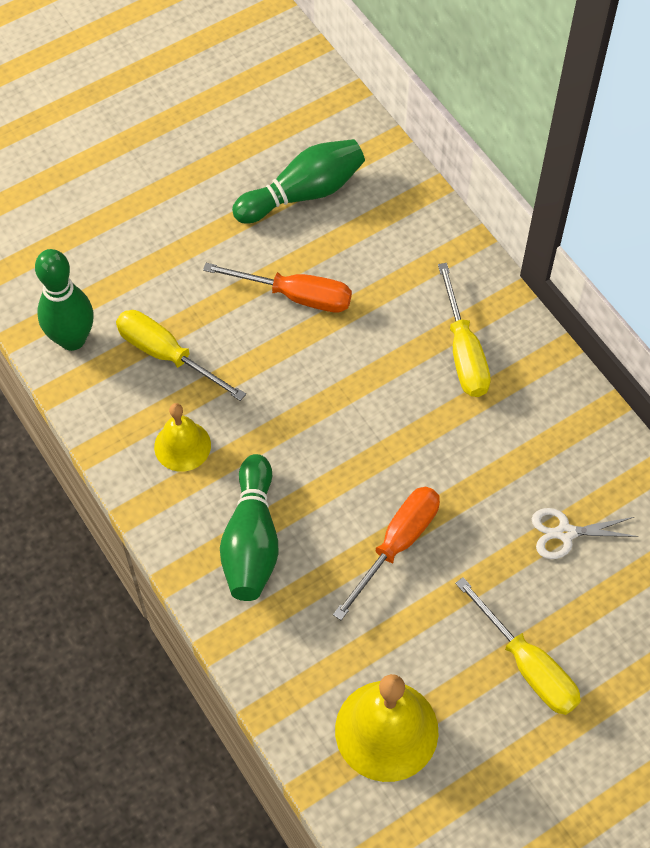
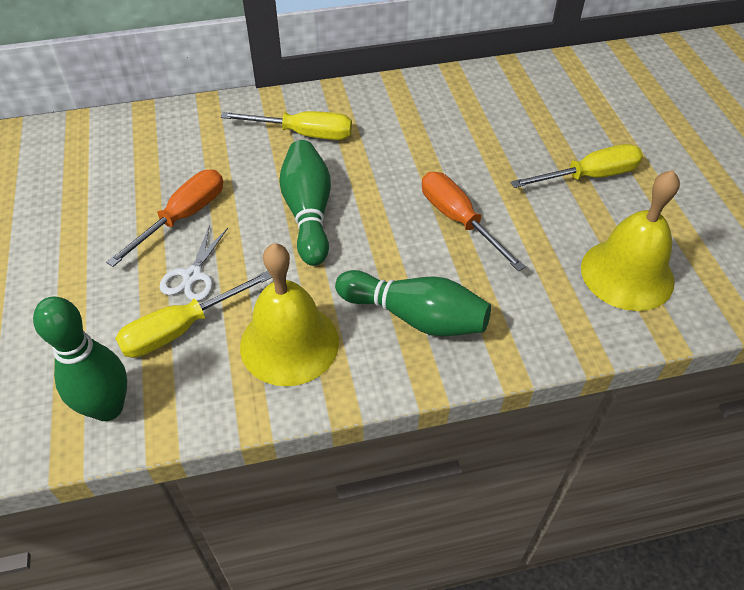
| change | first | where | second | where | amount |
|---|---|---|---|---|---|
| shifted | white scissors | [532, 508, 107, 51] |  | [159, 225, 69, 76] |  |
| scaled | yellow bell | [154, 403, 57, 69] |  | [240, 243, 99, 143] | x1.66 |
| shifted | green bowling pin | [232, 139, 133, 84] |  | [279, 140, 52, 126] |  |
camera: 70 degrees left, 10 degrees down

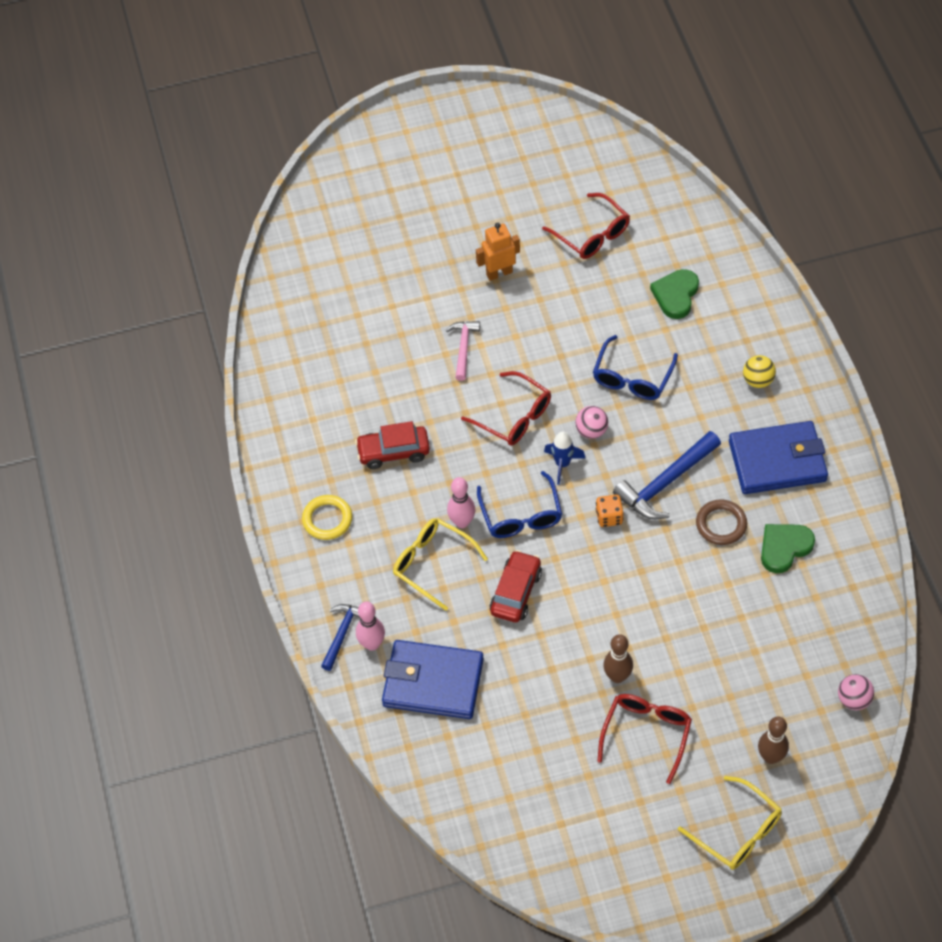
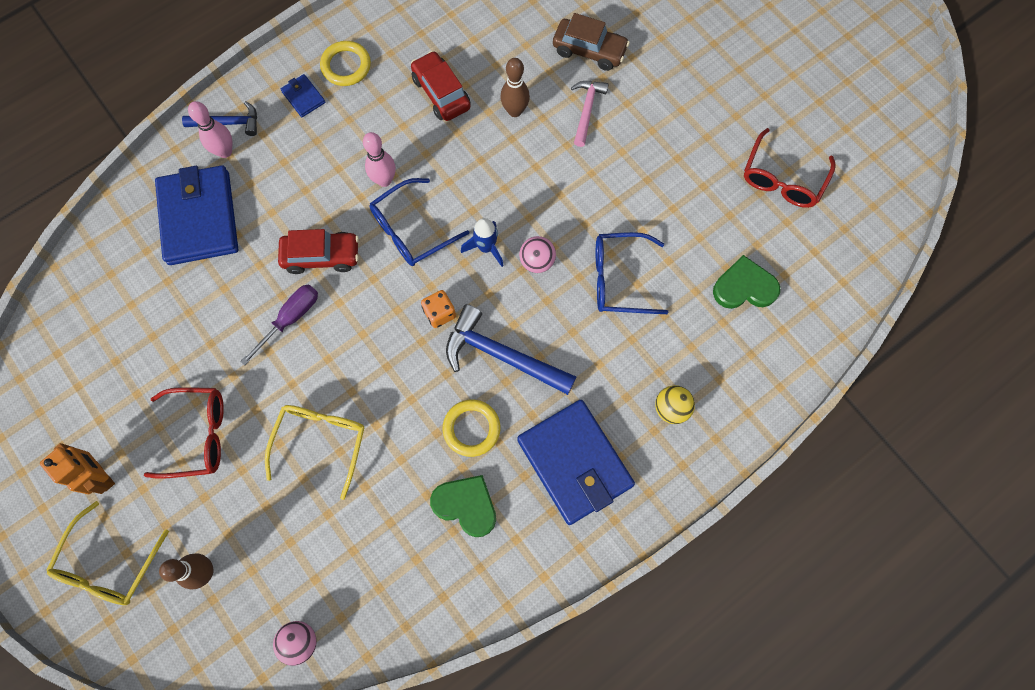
| change | first | where | second | where | amount |
|---|---|---|---|---|---|
| shifted | orange robot | [476, 223, 44, 58] |  | [40, 443, 75, 51] |  |
| new |  |  | purple screwdriver | [240, 284, 78, 82] |  |
| shifted | yellow glasses | [393, 518, 95, 93] |  | [265, 405, 100, 95] |  |
| new |  |  | blue wallet | [281, 74, 44, 43] |  |
| repainted | brown ring | [696, 499, 51, 46] | yellow ring | [443, 400, 57, 57] |  |
| shifted | brown bowling pin | [603, 634, 30, 49] |  | [500, 58, 30, 59] |  |
| new |  |  | brown car | [553, 13, 77, 58] |  |
| rotated | pink hammer | [446, 321, 34, 60] |  | [571, 81, 38, 66] | 60 degrees counterclockwise |
| gone | red glasses | [461, 371, 90, 75] |  |  |  |
camera: 65 degrees right, 15 degrees up

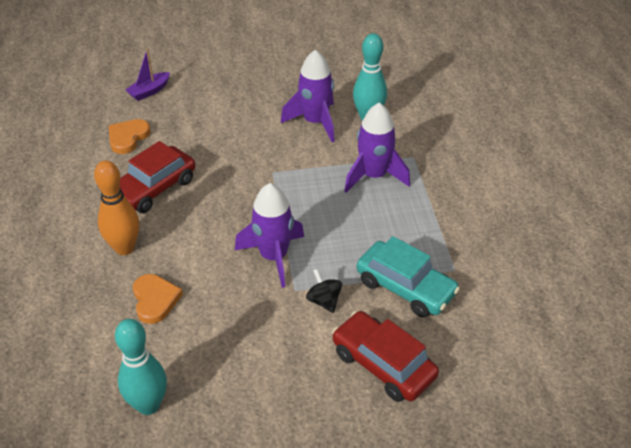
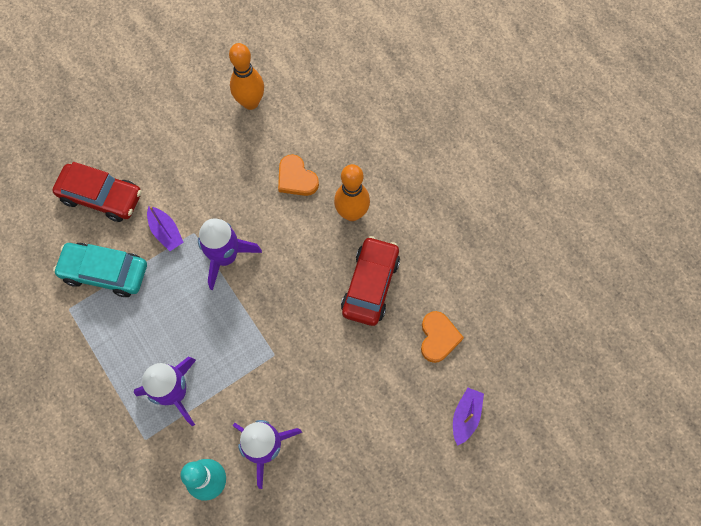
| change | first | where | second | where | amount |
|---|---|---|---|---|---|
| swapped | black spinning top | [306, 269, 36, 44] | purple boat | [147, 206, 37, 45] |  |
| repainted | turquoise bowling pin | [115, 319, 52, 96] | orange bowling pin | [229, 43, 35, 67] |  |
camera: 155 degrees right, 25 degrees up

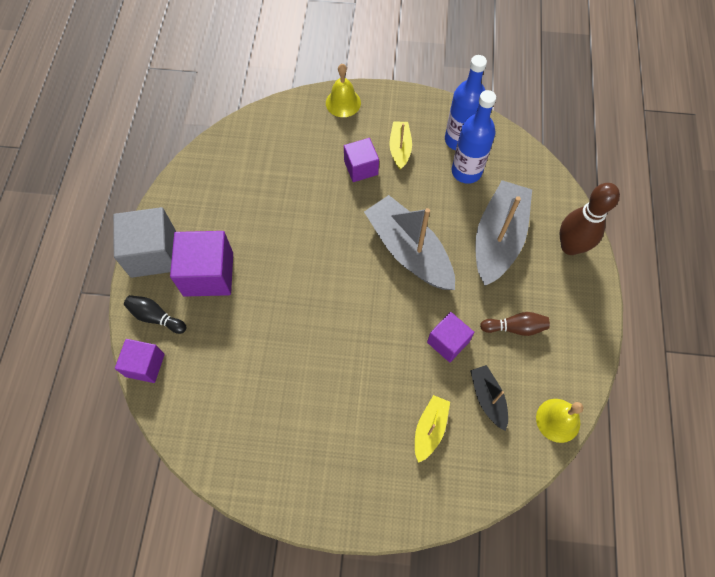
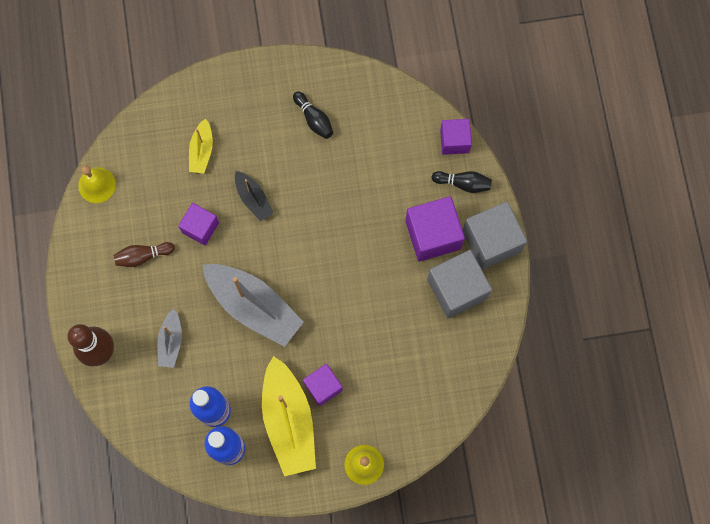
| change | first | where | second | where | amount |
|---|---|---|---|---|---|
| scaled | grey boat | [475, 180, 57, 106] |  | [157, 308, 25, 60] | x0.51 |
| shifted | black boat | [470, 365, 38, 66] |  | [235, 171, 38, 50] |  |
| scaled | yellow boat | [389, 122, 23, 48] |  | [262, 356, 54, 120] | x1.97 |
| new |  |  | black bowling pin | [293, 91, 40, 48] |  |
| new |  |  | grey cube | [427, 250, 65, 68] |  |
camera: 165 degrees right, 10 degrees up

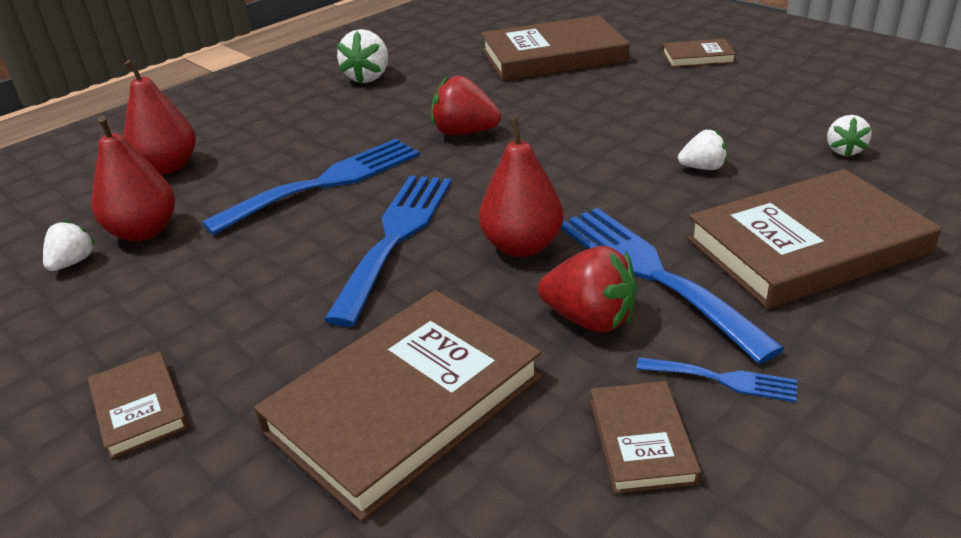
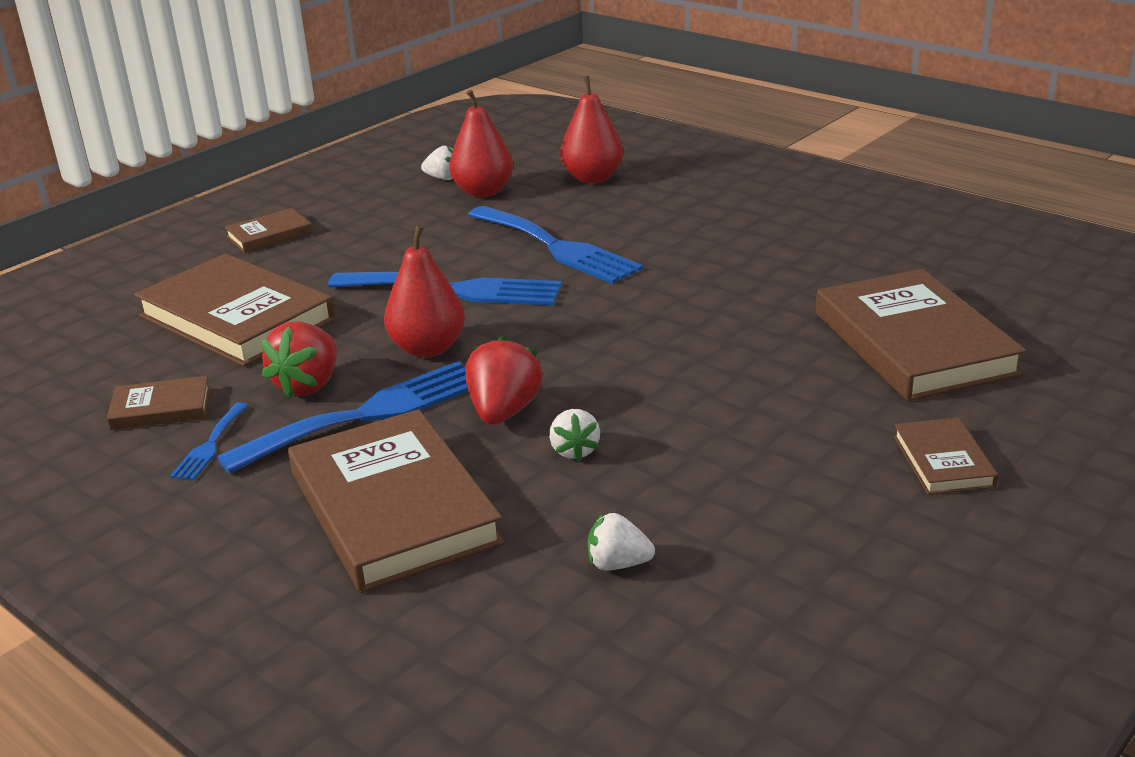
| change | first | where | second | where | amount |
|---|---|---|---|---|---|
| shifted | red strawberry | [431, 76, 70, 59] |  | [466, 335, 77, 90] |  |
| gone | white strawberry | [337, 29, 51, 55] |  |  |  |
camera: 85 degrees right, 5 degrees down

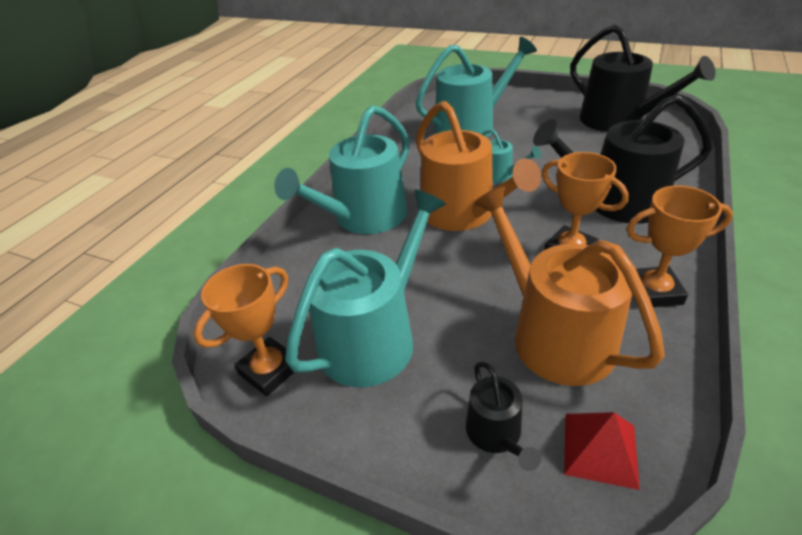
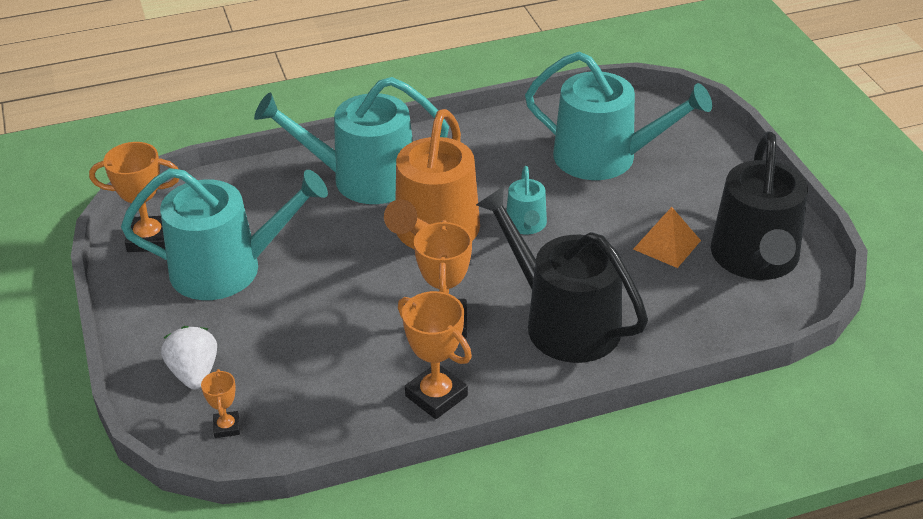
| change | first | where | second | where | amount |
|---|---|---|---|---|---|
| swapped | black watering can | [466, 362, 75, 109] | white strawberry | [161, 326, 56, 63] |  |
| swapped | red pyramid | [564, 412, 76, 78] | orange trophy | [201, 369, 39, 69] |  |
| new |  |  | orange pyramid | [633, 207, 68, 61] |  |
| gone | orange watering can | [474, 186, 191, 200] |  |  |  |
camera: 45 degrees right, 0 degrees up

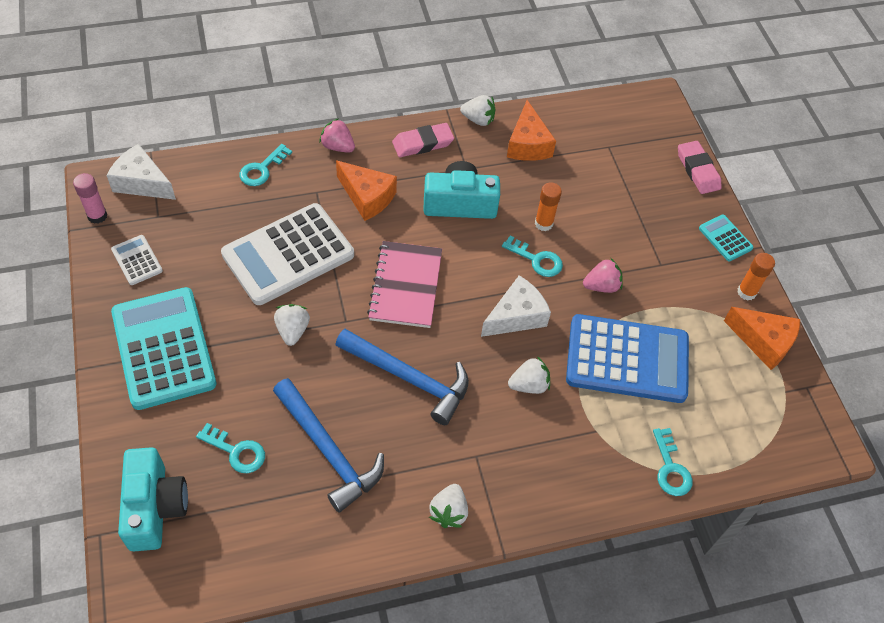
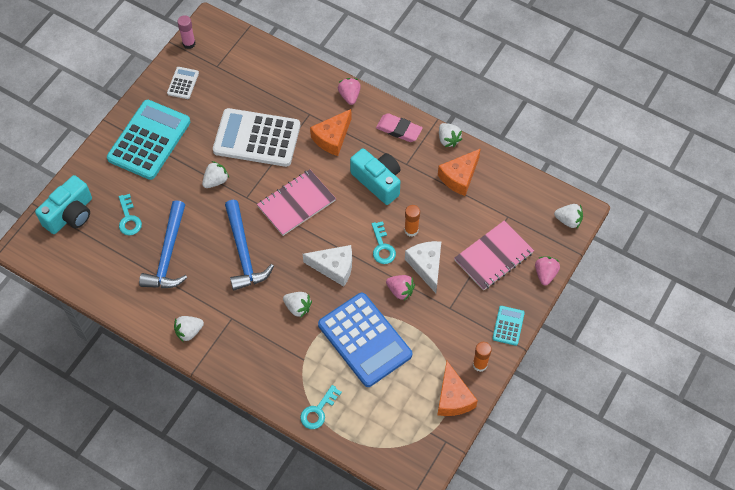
| change | first | where | second | where | amount |
|---|---|---|---|---|---|
| rotated | orange cheese | [336, 160, 61, 61] |  | [310, 109, 42, 47] | 45 degrees clockwise |
| shifted | white cheese | [107, 144, 69, 56] |  | [405, 241, 36, 52] |  |
| new |  |  | pink notebook | [454, 220, 80, 71] |  |
| swapped | pink eraser | [678, 141, 44, 53] | pink strawberry | [535, 256, 25, 30] |  |
| new |  |  | white strawberry | [554, 204, 29, 24] |  |
| gone | turquoise key | [239, 144, 53, 42] |  |  |  |
camera: 50 degrees right, 5 degrees up

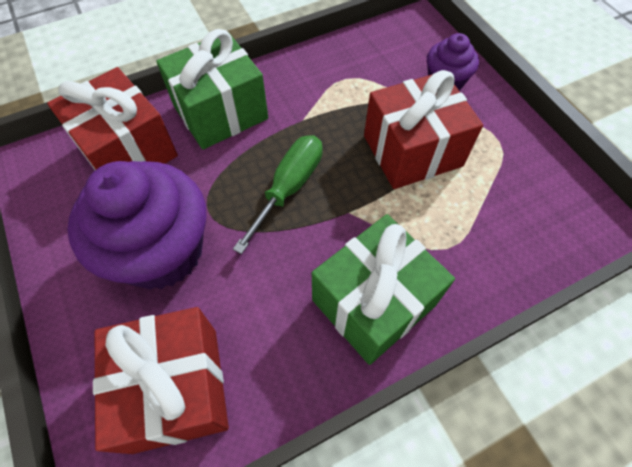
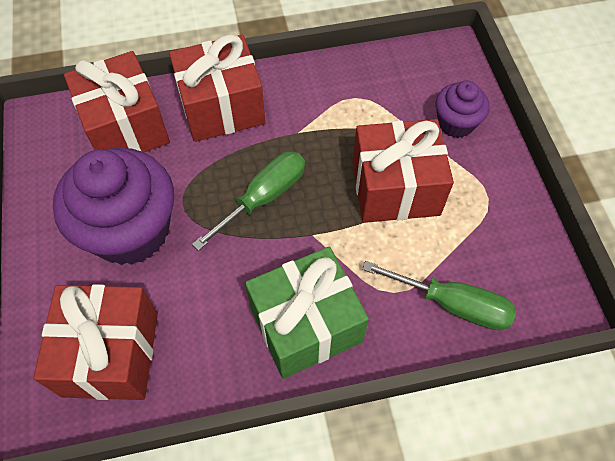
| change | first | where | second | where | amount |
|---|---|---|---|---|---|
| repainted | green gift | [156, 29, 112, 121] | red gift | [169, 35, 97, 107] |  |
| new |  |  | green screwdriver | [362, 261, 154, 70] |  |
camera: 15 degrees right, 0 degrees up

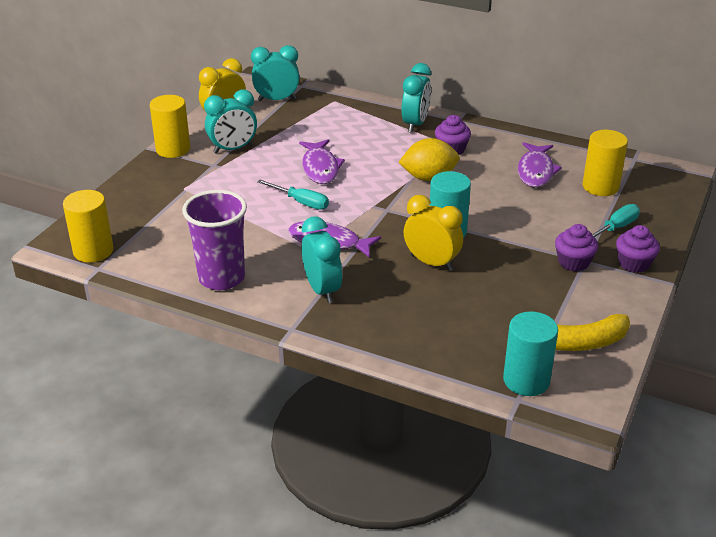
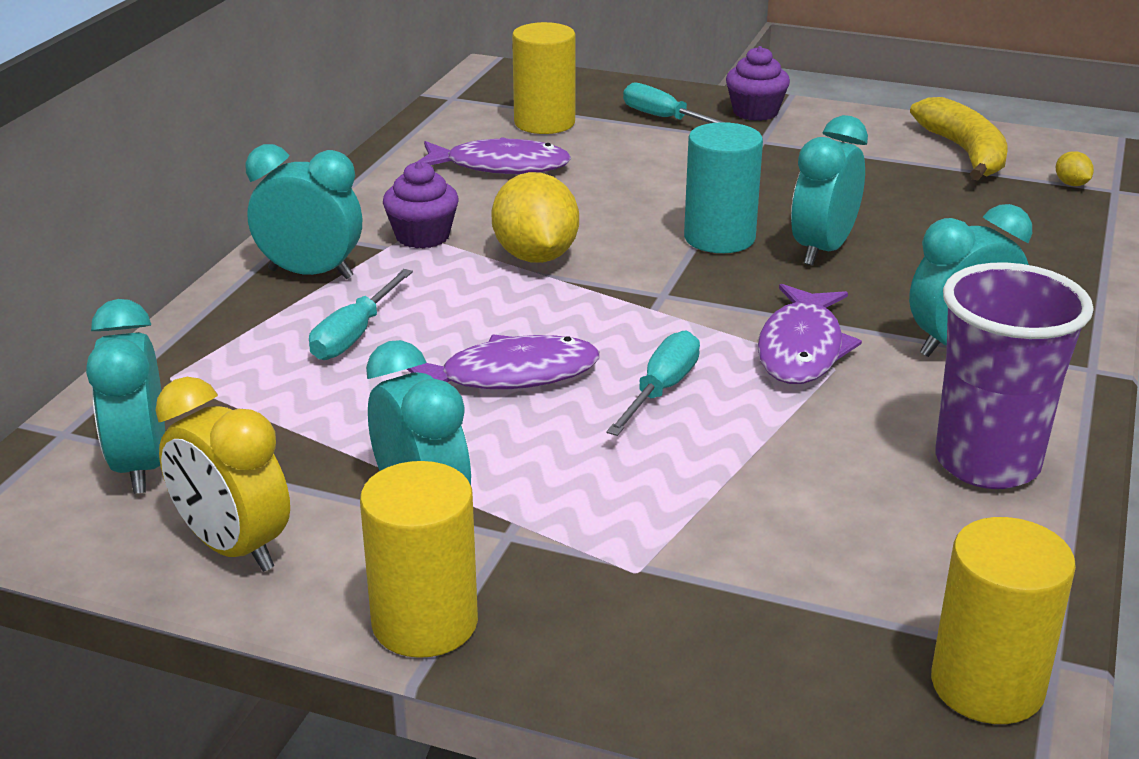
| change | first | where | second | where | amount |
|---|---|---|---|---|---|
| new |  |  | turquoise screwdriver | [309, 269, 104, 91] |  |
| repainted | yellow clock | [403, 195, 60, 76] | turquoise clock | [791, 115, 77, 151] |  |
| swapped | turquoise cylinder | [503, 311, 55, 85] | yellow lemon | [1056, 151, 38, 35] |  |
| gone | purple cupcake | [555, 224, 43, 48] |  |  |  |
camera: 95 degrees left, 5 degrees down

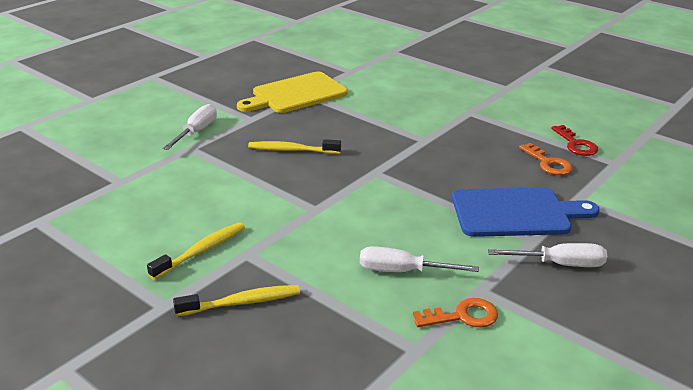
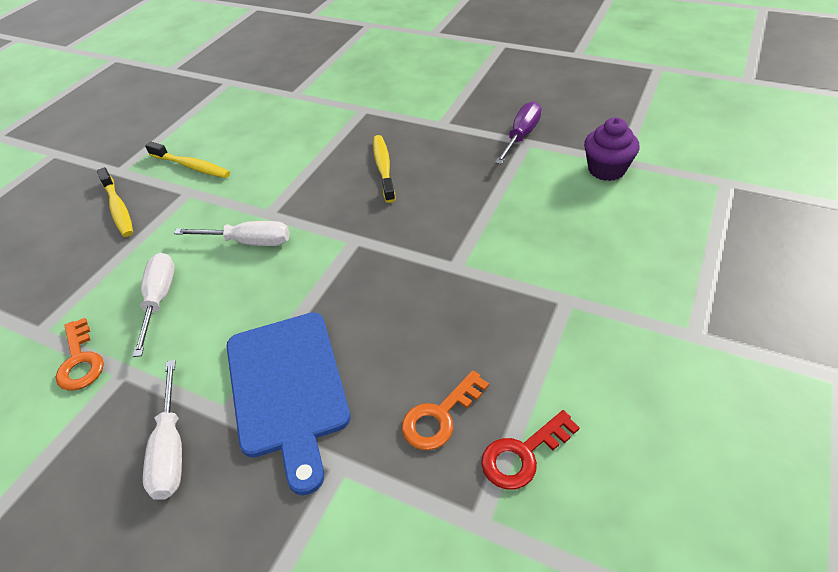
| change | first | where | second | where | amount |
|---|---|---|---|---|---|
| shifted | white screwdriver | [163, 104, 54, 46] |  | [174, 221, 115, 25] |  |
| swapped | yellow cutting board | [237, 72, 111, 41] | purple screwdriver | [495, 101, 47, 63] |  |
| new |  |  | purple cupcake | [584, 118, 56, 63] |  |
camera: 80 degrees right, 15 degrees up

